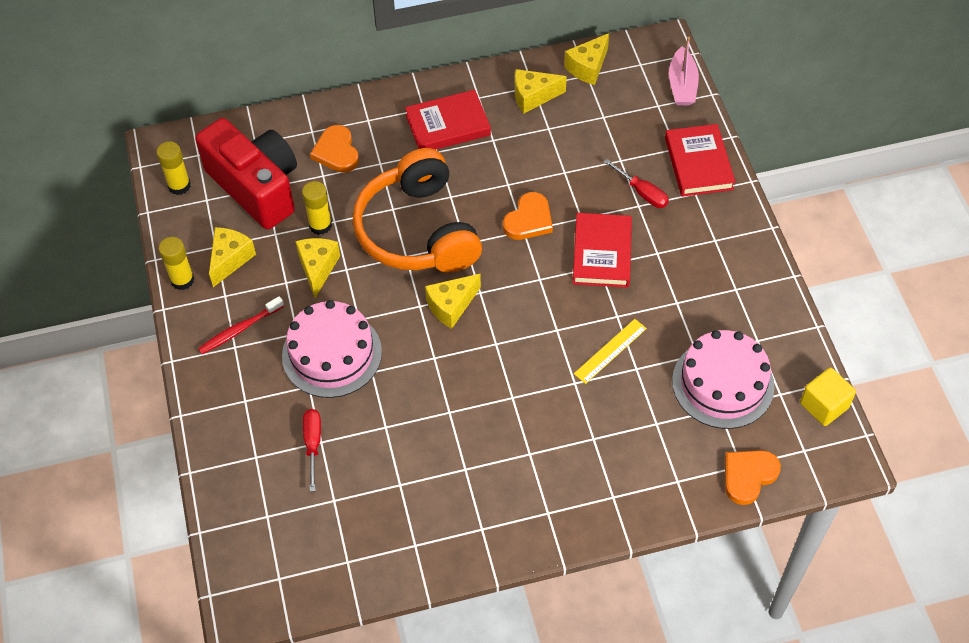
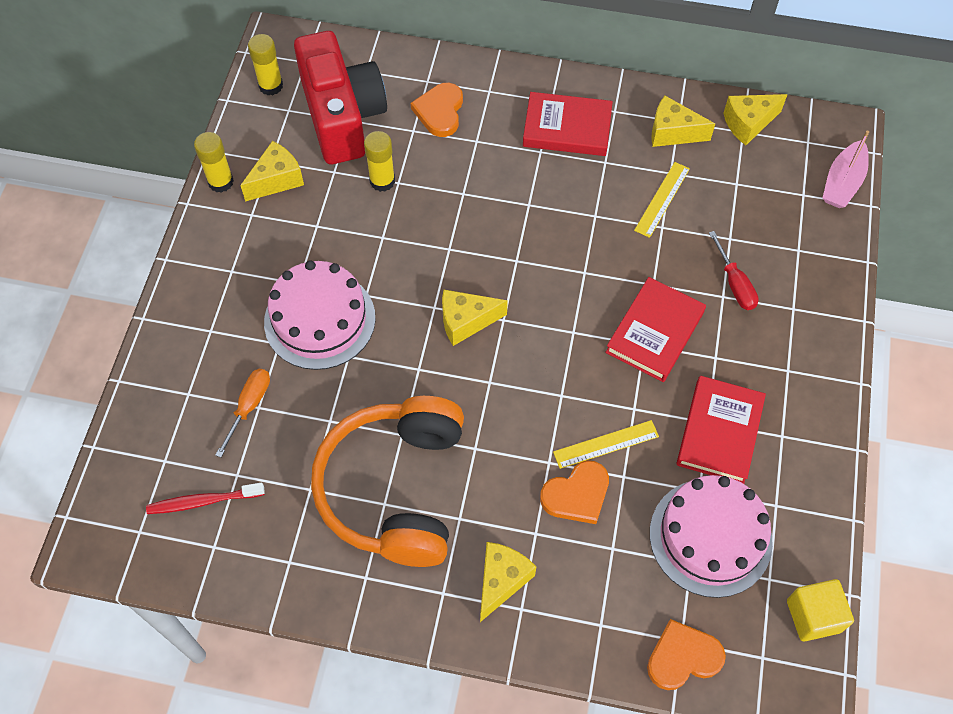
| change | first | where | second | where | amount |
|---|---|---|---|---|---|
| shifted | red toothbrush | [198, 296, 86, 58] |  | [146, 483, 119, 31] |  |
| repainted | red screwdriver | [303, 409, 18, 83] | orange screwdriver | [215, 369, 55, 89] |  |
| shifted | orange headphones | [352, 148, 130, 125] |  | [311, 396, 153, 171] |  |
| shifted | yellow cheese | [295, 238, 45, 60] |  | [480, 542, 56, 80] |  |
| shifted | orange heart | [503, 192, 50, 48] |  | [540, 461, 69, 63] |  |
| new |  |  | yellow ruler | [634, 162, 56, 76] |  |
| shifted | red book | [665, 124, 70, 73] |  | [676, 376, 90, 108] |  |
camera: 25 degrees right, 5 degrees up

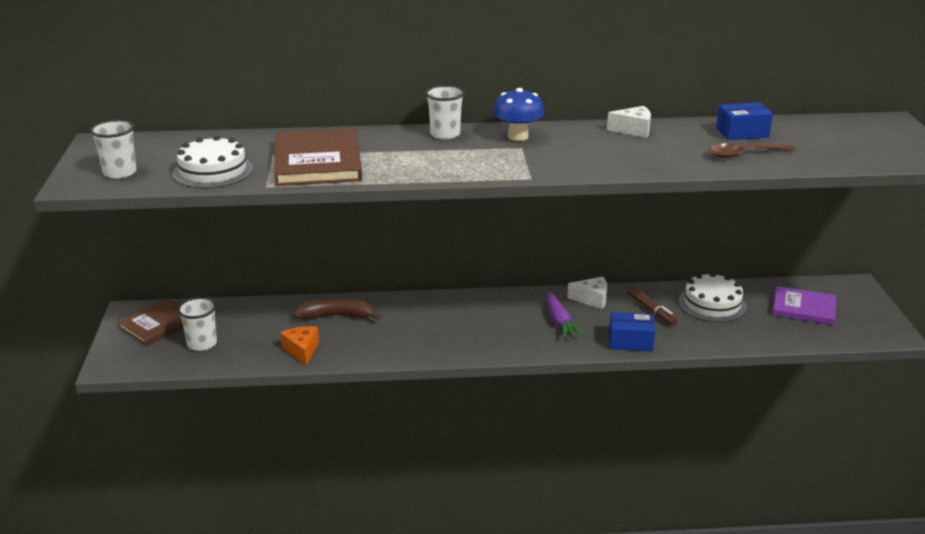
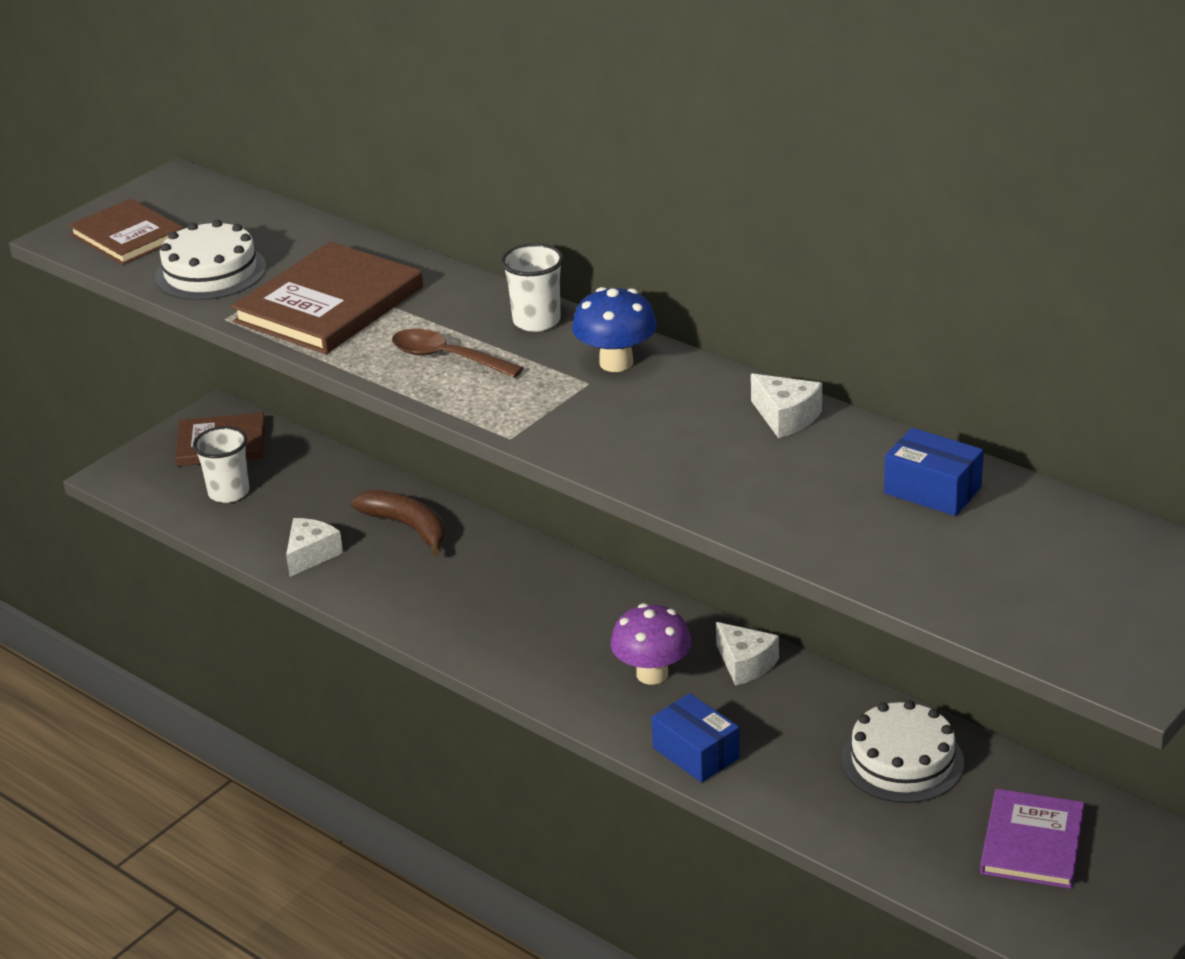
| change | first | where | second | where | amount |
|---|---|---|---|---|---|
| swapped | white cup | [90, 120, 47, 59] | brown book | [69, 199, 115, 66] |  |
| repainted | orange cheese | [280, 326, 39, 39] | white cheese | [286, 518, 57, 59] |  |
| shifted | brown spoon | [708, 143, 88, 15] |  | [392, 329, 132, 49] |  |
| swapped | purple carrot | [547, 292, 37, 46] | purple mushroom | [611, 603, 81, 82] |  |
| rotated | purple book | [773, 286, 63, 39] |  | [980, 789, 105, 100] | 45 degrees clockwise |
| gone | brown marker | [628, 287, 50, 39] |  |  |  |
camera: 45 degrees right, 5 degrees up

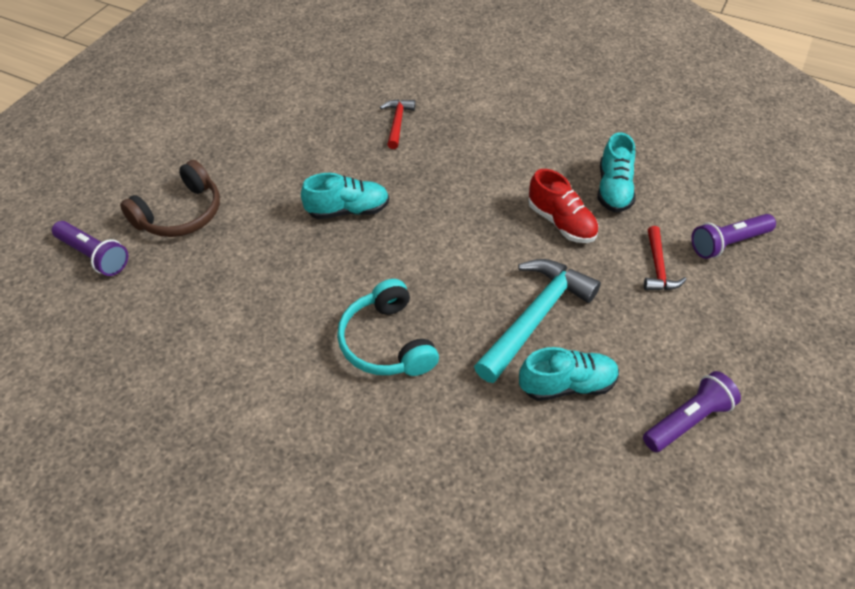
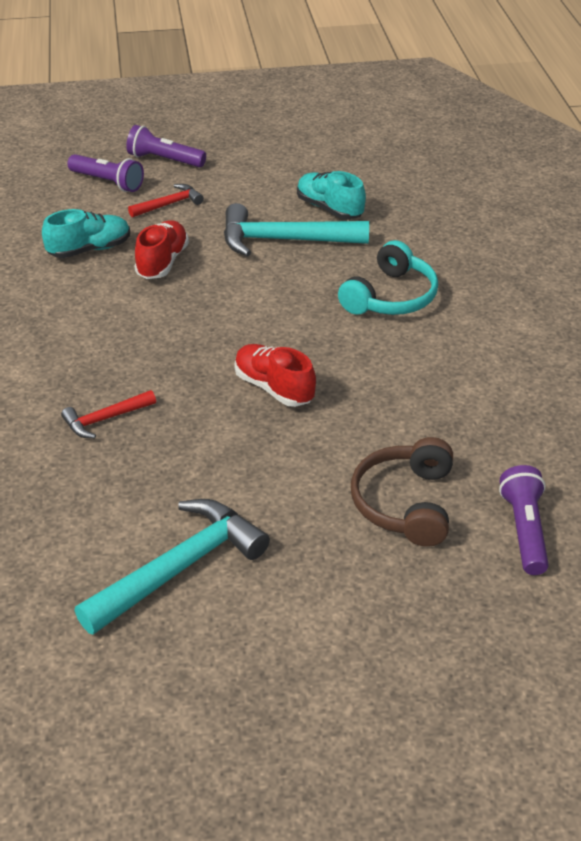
| change | first | where | second | where | amount |
|---|---|---|---|---|---|
| new |  |  | turquoise hammer | [75, 499, 195, 136] |  |
| shifted | purple flashlight | [643, 371, 98, 81] |  | [126, 125, 80, 42] |  |
| repainted | turquoise shoe | [301, 173, 88, 46] | red shoe | [234, 344, 82, 63] |  |
| rotated | brown headphones | [120, 160, 100, 77] |  | [351, 437, 102, 110] | 90 degrees counterclockwise |
camera: 125 degrees left, 10 degrees down

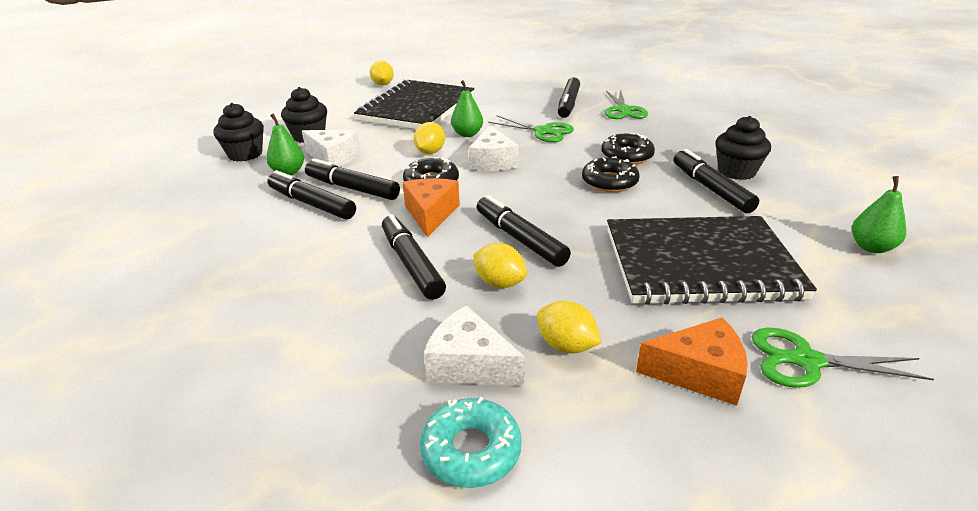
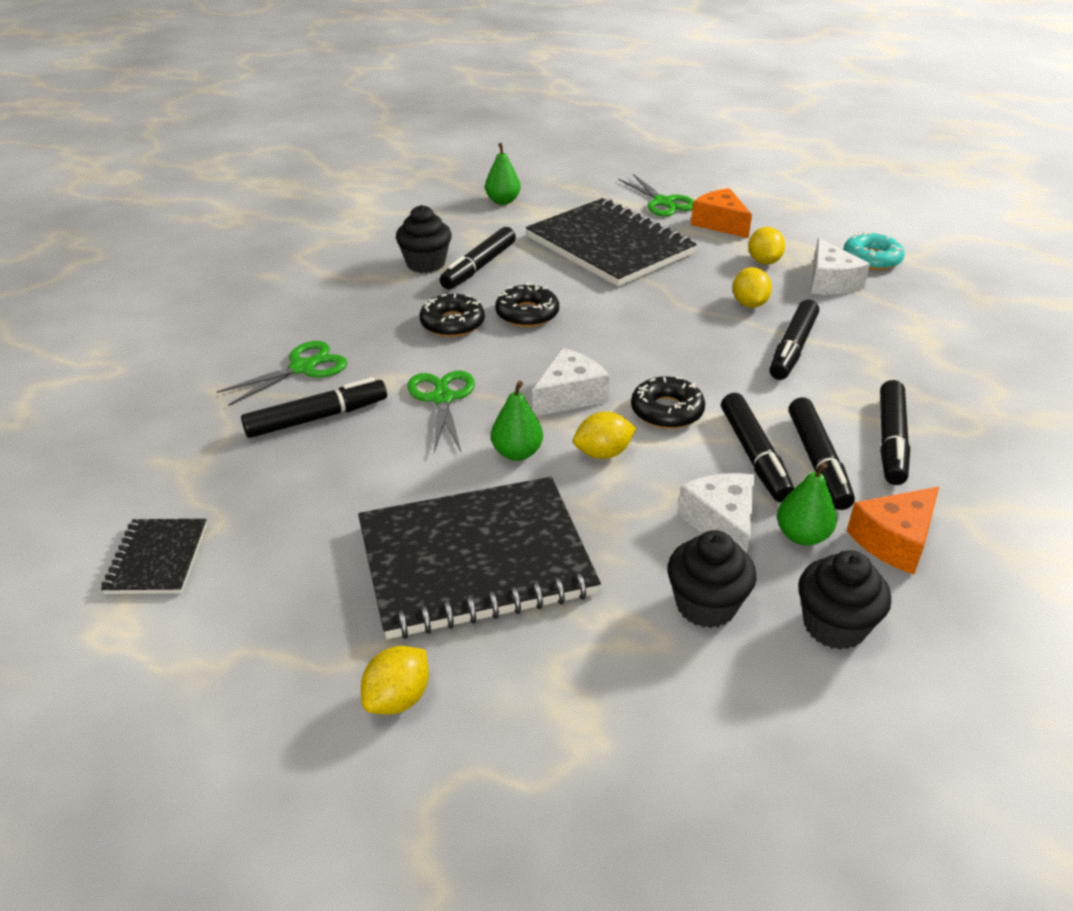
| change | first | where | second | where | amount |
|---|---|---|---|---|---|
| new |  |  | black notebook | [101, 519, 106, 75] |  |
| shifted | orange cheese | [403, 178, 57, 59] |  | [847, 487, 92, 88] |  |
| shifted | black marker | [477, 195, 94, 72] |  | [880, 380, 30, 105] |  |
camera: 130 degrees left, 5 degrees up

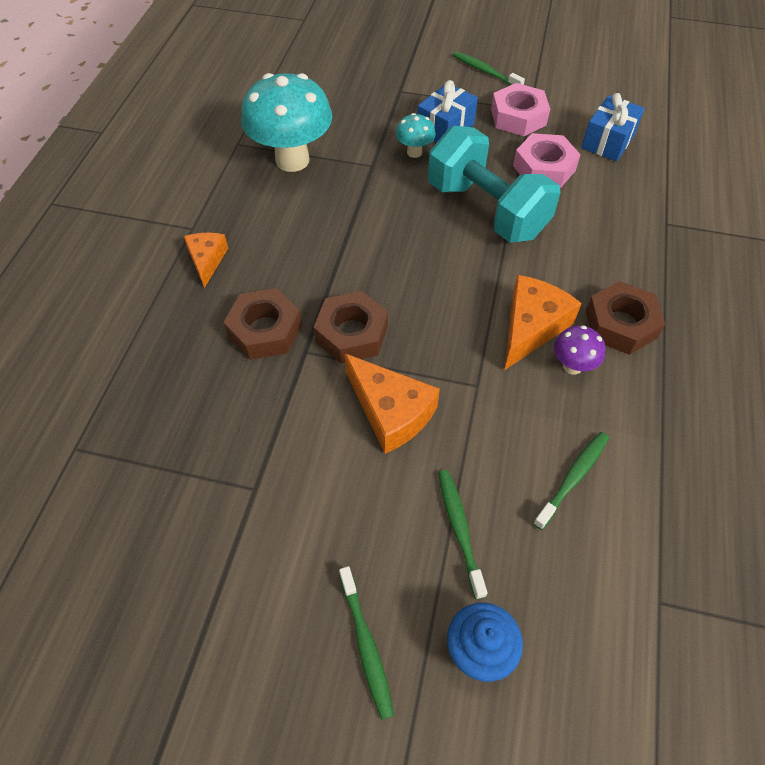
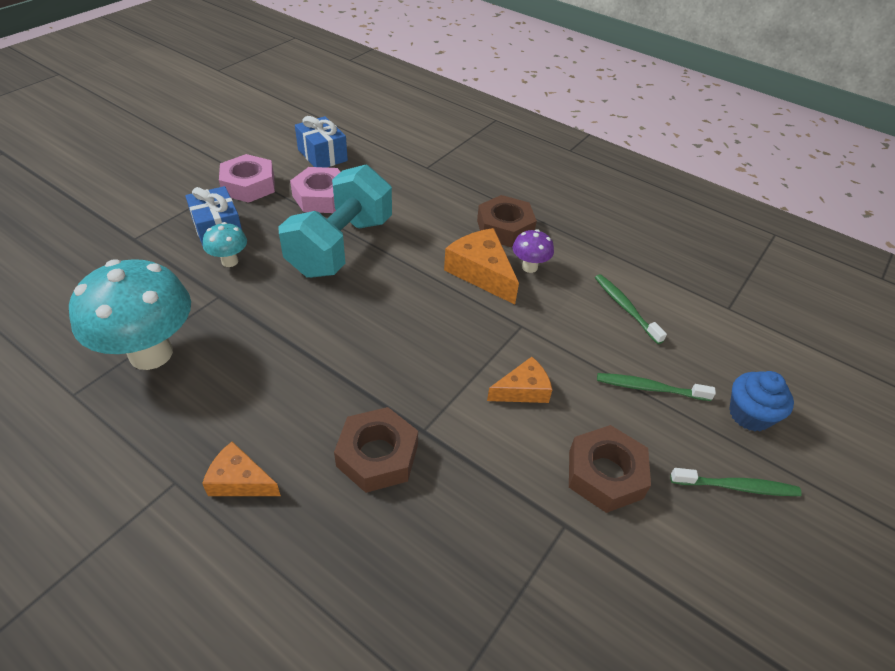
| change | first | where | second | where | amount |
|---|---|---|---|---|---|
| rotated | turquoise dumbbell | [428, 126, 133, 117] |  | [278, 165, 114, 113] | 45 degrees counterclockwise |
| scaled | orange cheese | [344, 353, 96, 101] |  | [487, 357, 65, 46] | x0.63 |
| shifted | brown nut | [314, 291, 74, 73] |  | [569, 425, 82, 88] |  |
| gone | green toothbrush | [453, 51, 72, 34] |  |  |  |
camera: 70 degrees left, 10 degrees down

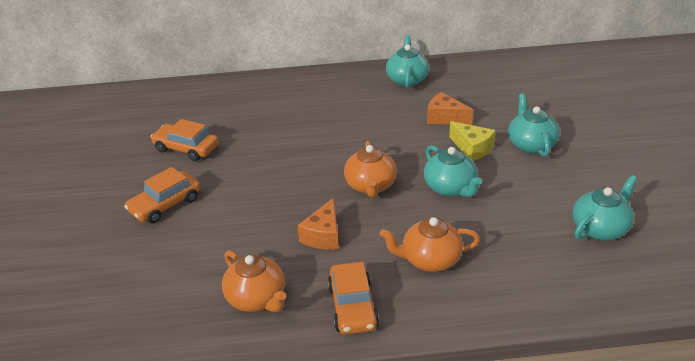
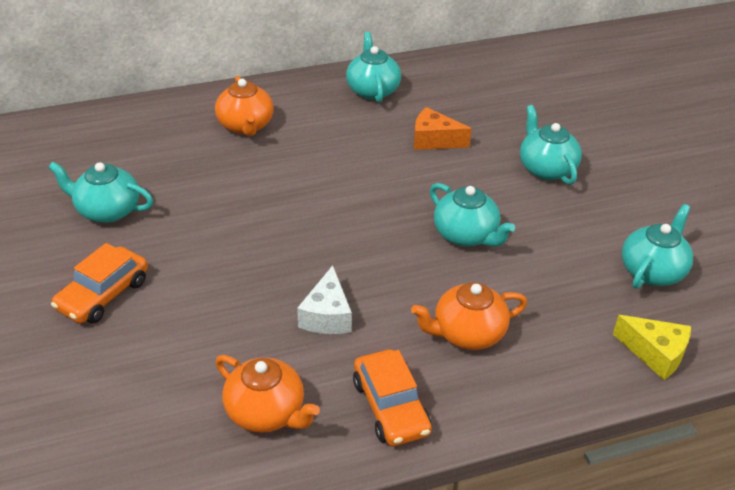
| change | first | where | second | where | amount |
|---|---|---|---|---|---|
| swapped | orange car | [151, 119, 67, 42] | turquoise teapot | [48, 162, 105, 61] |  |
| shifted | orange teapot | [344, 141, 53, 57] |  | [215, 76, 59, 60] |  |
| repainted | orange cheese | [297, 198, 42, 52] | white cheese | [297, 265, 55, 69] |  |
| shifted | yellow cheese | [449, 121, 47, 40] |  | [613, 315, 78, 65] |  |
camera: 15 degrees left, 5 degrees up

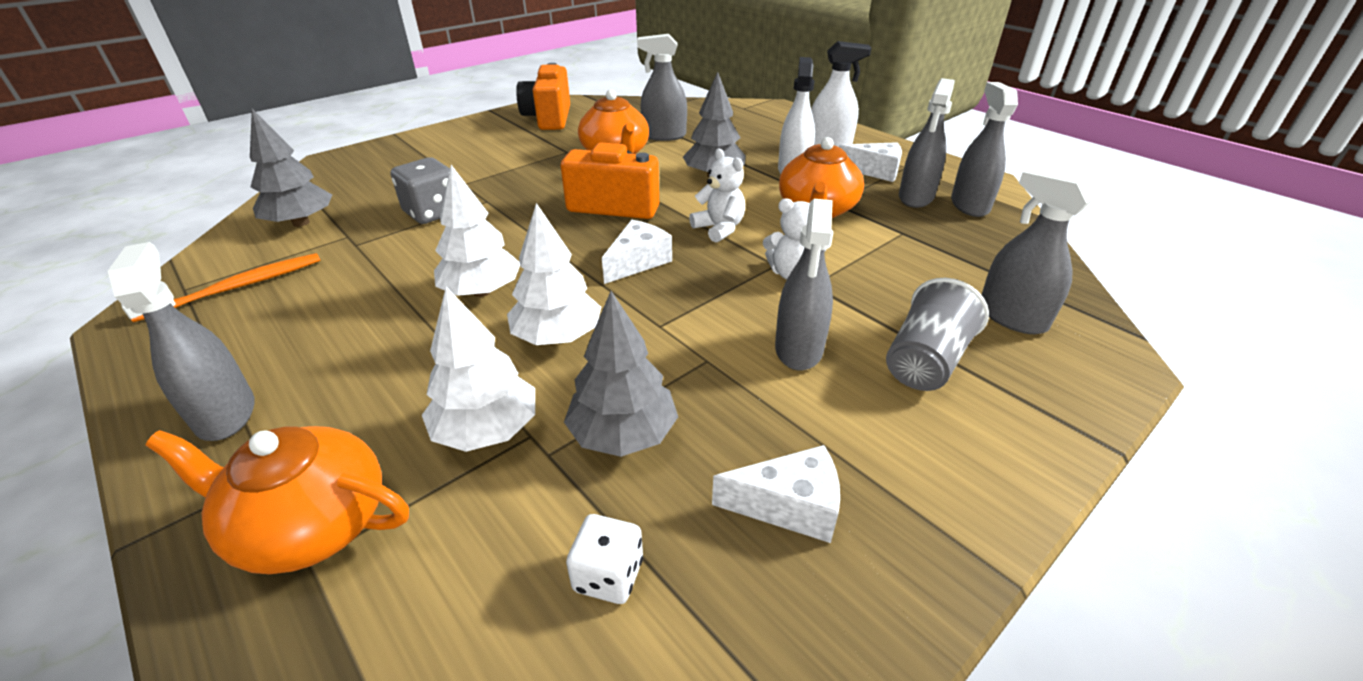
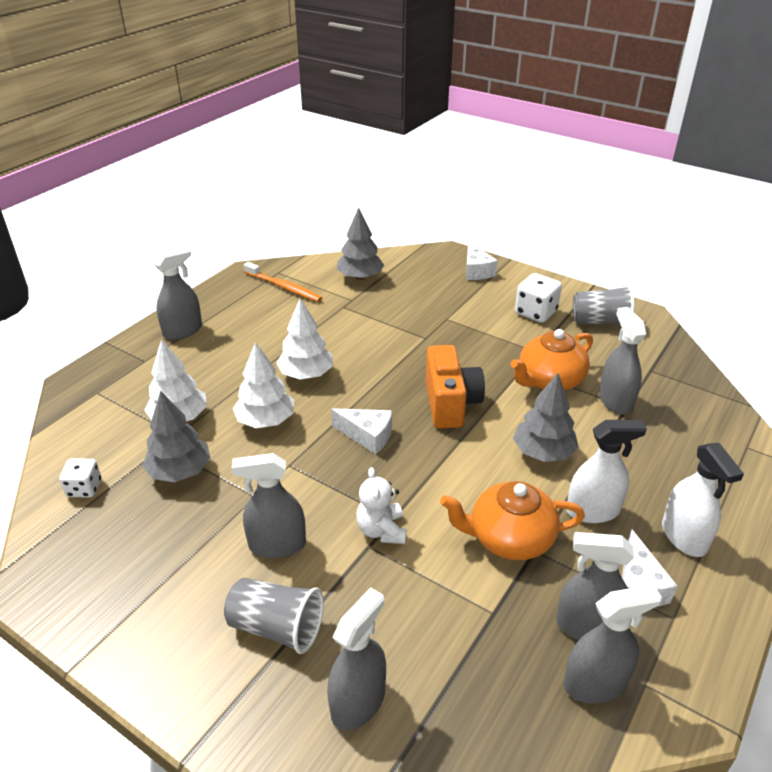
| change | first | where | second | where | amount |
|---|---|---|---|---|---|
| shifted | white cheese | [712, 445, 128, 98] |  | [466, 242, 32, 38] |  |
| new |  |  | white dice | [515, 273, 47, 50] |  |
| swapped | orange camera | [516, 63, 54, 67] | grey cup | [573, 285, 62, 39] |  |
| gone | orange teapot | [146, 426, 263, 148] |  |  |  |
| gone | grey dice | [390, 157, 60, 67] |  |  |  |
| gone | white teddy bear | [689, 148, 56, 94] |  |  |  |
camera: 75 degrees right, 0 degrees up

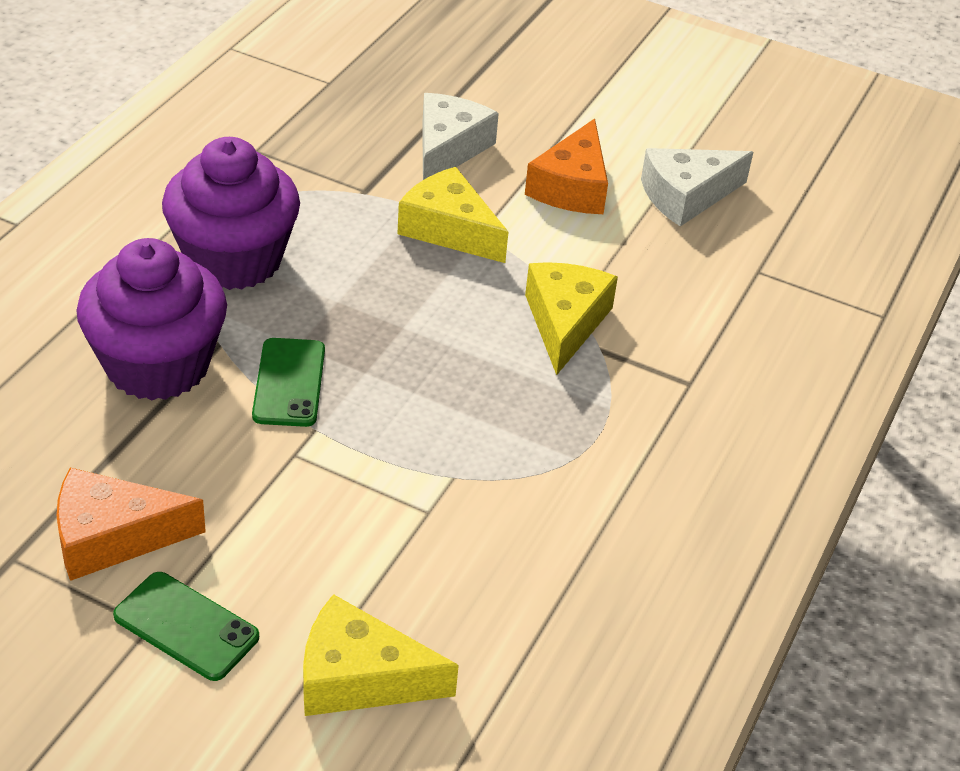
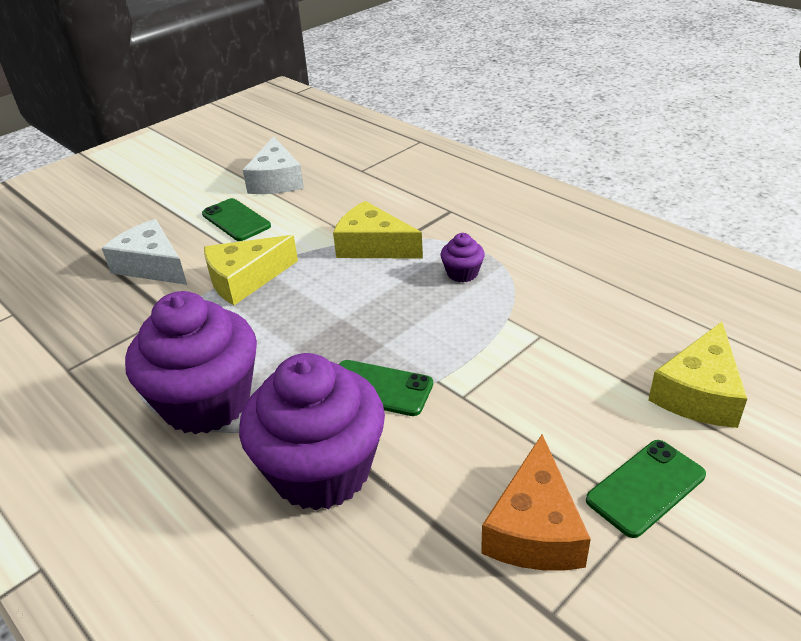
| change | first | where | second | where | amount |
|---|---|---|---|---|---|
| swapped | orange cheese | [525, 119, 83, 95] | green phone | [202, 198, 69, 43] |  |
| new |  |  | purple cupcake | [441, 233, 44, 50] |  |
camera: 65 degrees left, 5 degrees down

